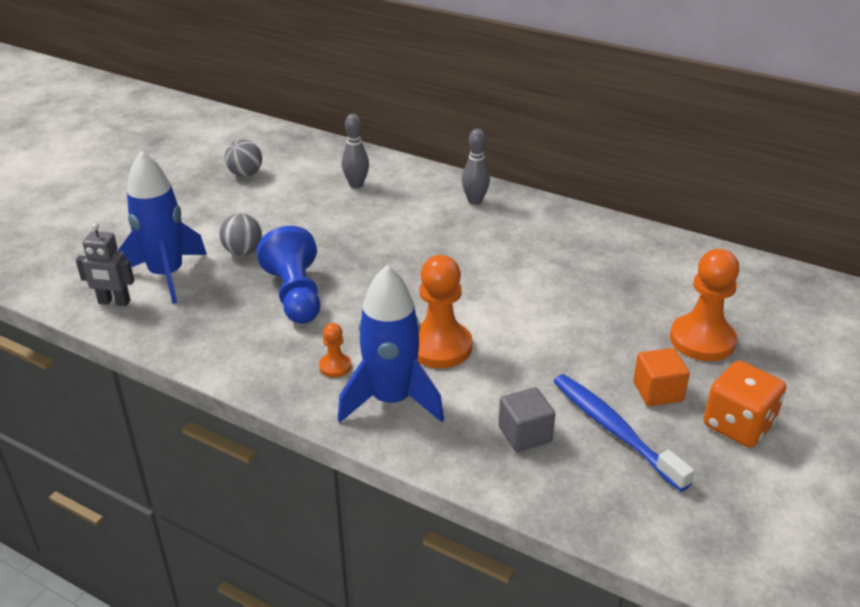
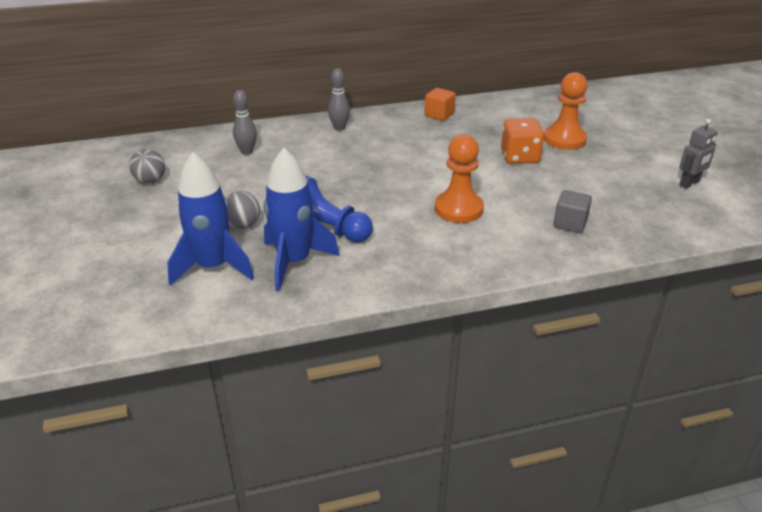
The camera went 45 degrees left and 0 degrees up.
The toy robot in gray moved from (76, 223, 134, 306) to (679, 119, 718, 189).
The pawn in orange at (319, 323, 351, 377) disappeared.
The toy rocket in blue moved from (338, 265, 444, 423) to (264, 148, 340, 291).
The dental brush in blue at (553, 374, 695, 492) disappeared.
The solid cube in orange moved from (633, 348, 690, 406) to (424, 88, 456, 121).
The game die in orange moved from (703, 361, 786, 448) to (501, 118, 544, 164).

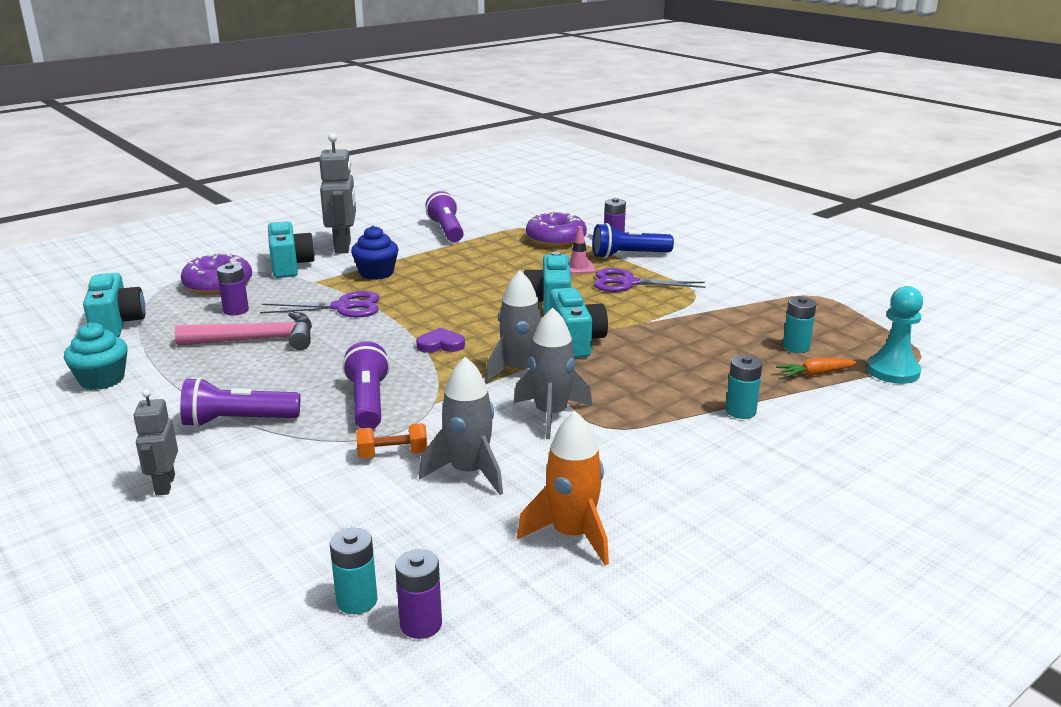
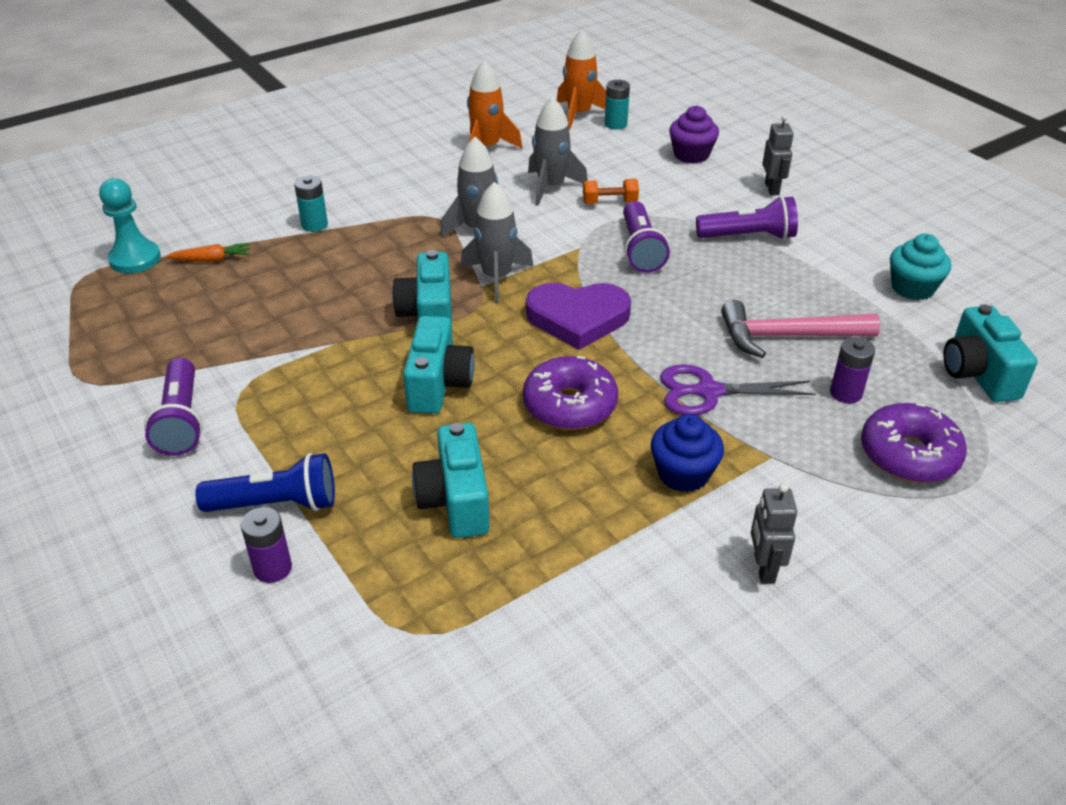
The camera went 175 degrees left and 15 degrees up.
The photo camera in turquoise moved from (268, 221, 315, 278) to (412, 423, 490, 538).
The toy robot in gray at (319, 133, 356, 254) changed to 0.59 times the size.
The power cell in royal purple at (395, 549, 442, 639) was replaced by the toy rocket in orange at (557, 30, 606, 130).
The heart shape in royal purple at (416, 328, 465, 353) changed to 1.97 times the size.
The flashlight in royal purple moved from (425, 191, 464, 242) to (144, 358, 203, 456).
The doughnut in royal purple moved from (526, 211, 587, 247) to (523, 356, 618, 430).
The safety cone in rosy at (569, 226, 596, 274) disappeared.
The pair of scissors in royal purple at (594, 268, 705, 292) disappeared.
The power cell in turquoise at (783, 297, 816, 353) disappeared.
The cupcake in royal purple at (669, 106, 719, 164) appeared.

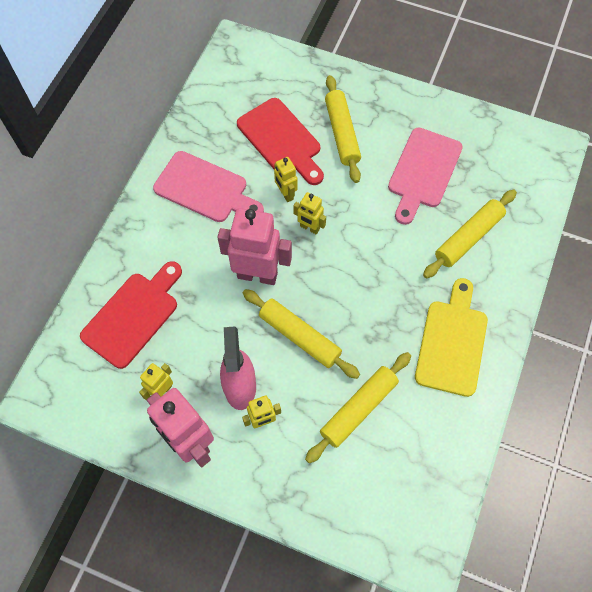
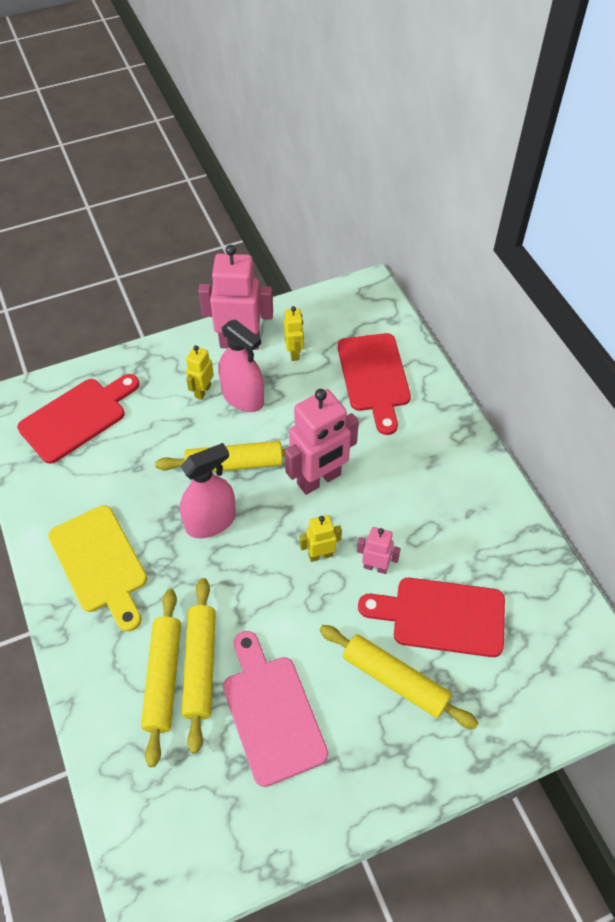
The camera went 135 degrees right and 10 degrees down.
The bread board in rosy at (153, 151, 264, 222) disappeared.
The toy robot in bright yellow at (274, 157, 298, 202) became the toy robot in rosy at (357, 527, 401, 574).
The pastry roller in bright yellow moved from (305, 352, 411, 464) to (182, 578, 216, 754).
The bread board in crimson at (17, 374, 139, 464) appeared.
The sprayer in rosy at (180, 443, 236, 538) appeared.

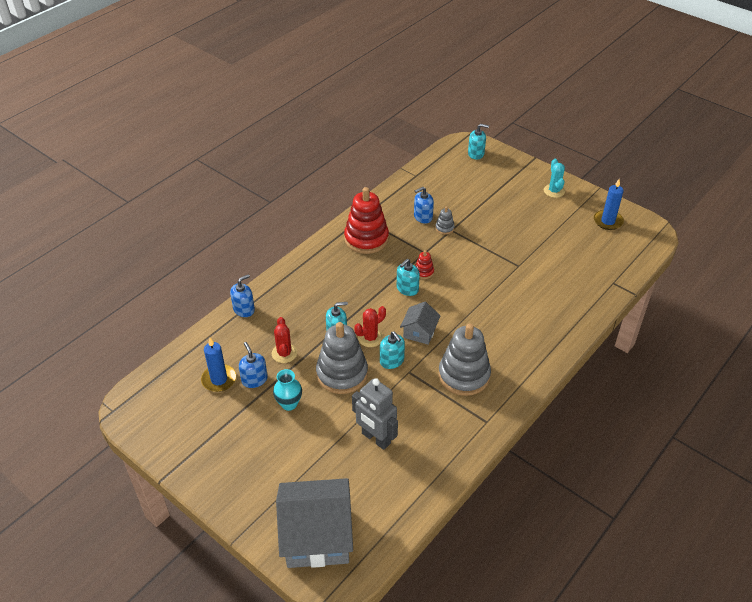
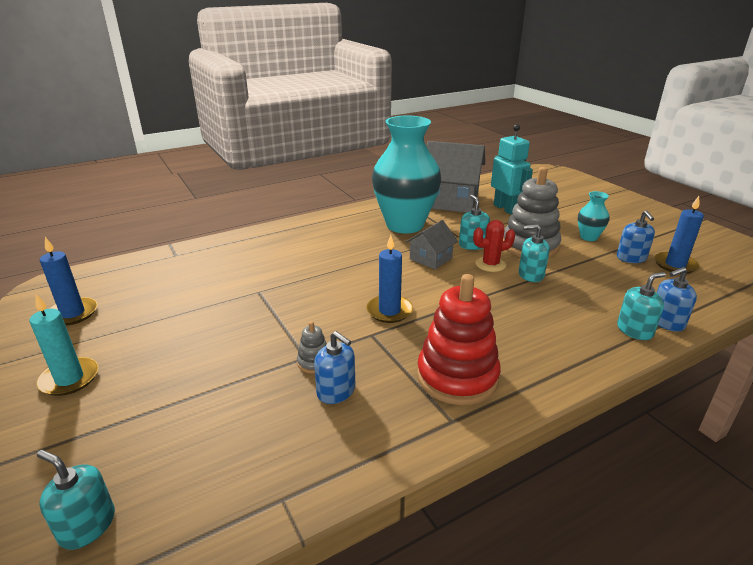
The camera went 160 degrees left and 15 degrees down.
The cactus in crimson at (272, 317, 297, 363) disappeared.
The house in gray moved from (276, 478, 353, 568) to (427, 141, 485, 213).
The toy robot in gray at (352, 378, 398, 450) became the toy robot in turquoise at (491, 124, 533, 214).
The pump bottle in turquoise moved from (397, 259, 420, 296) to (617, 272, 666, 340).
The pump bottle in blue at (414, 187, 434, 224) turned 45 degrees clockwise.
The stacking toy in crimson at (415, 250, 434, 279) was replaced by the pillar candle in blue at (367, 235, 413, 323).
The stacking toy in gray at (438, 323, 491, 396) was replaced by the vase in turquoise at (372, 115, 441, 234).
The cactus in turquoise at (544, 159, 565, 198) was replaced by the pillar candle in turquoise at (29, 294, 98, 396).

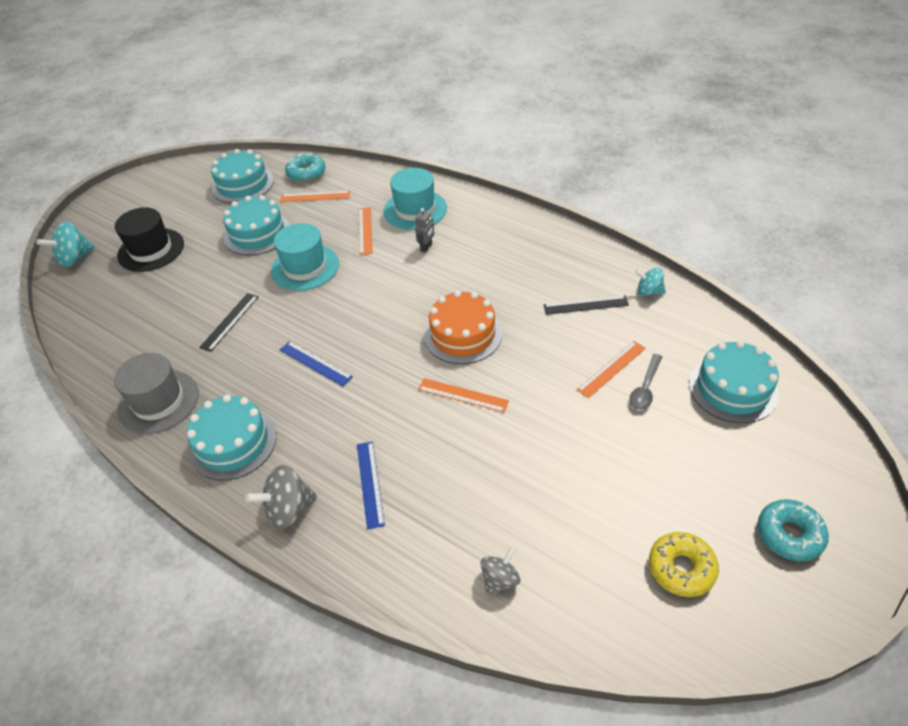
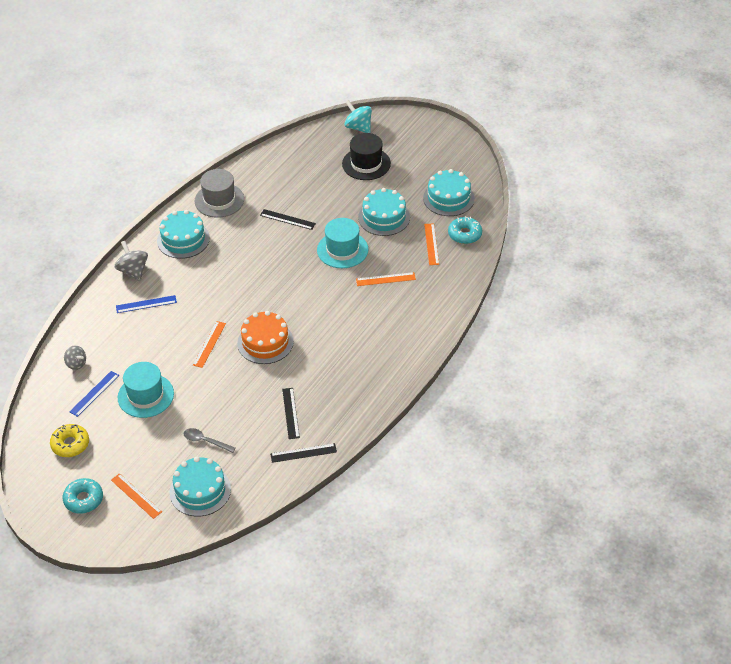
The camera went 85 degrees right and 0 degrees up.
The straightedge in blue moved from (280, 341, 353, 386) to (70, 371, 119, 417).
The top hat in turquoise moved from (383, 168, 447, 230) to (118, 362, 174, 418).
The toy robot in gray at (415, 208, 434, 253) disappeared.
The straightedge in orange moved from (576, 341, 646, 398) to (111, 473, 162, 519).
The toy top in turquoise at (635, 268, 666, 296) was replaced by the straightedge in ebony at (270, 443, 337, 463).

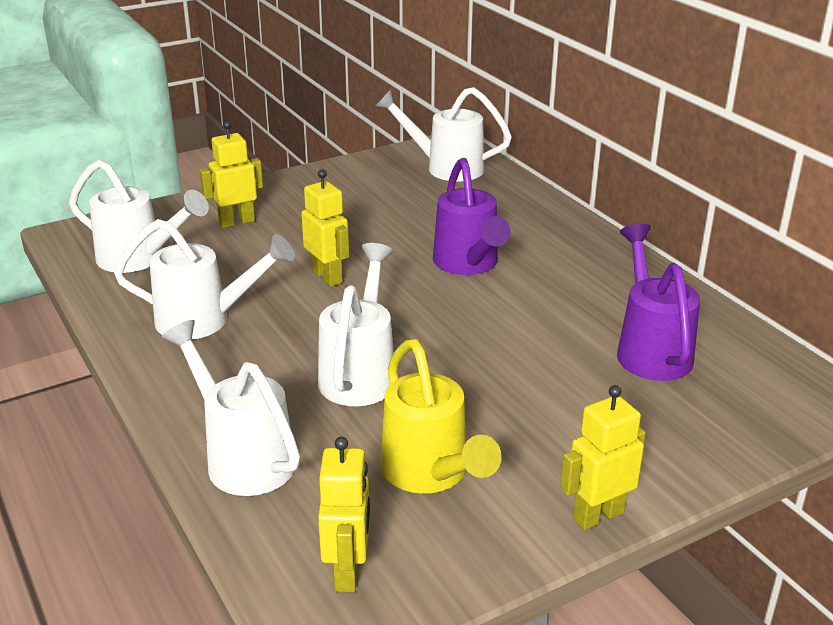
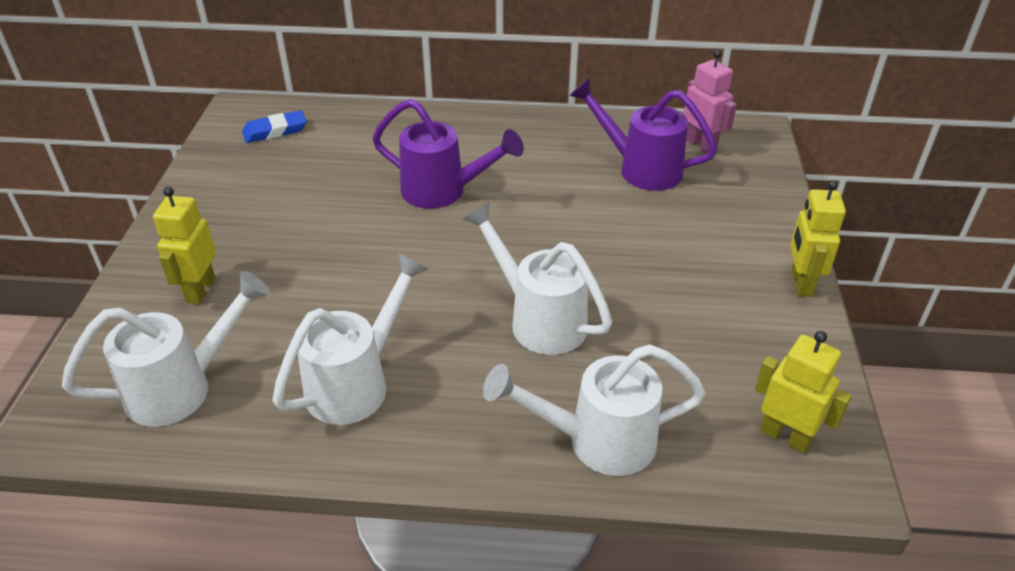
The camera went 55 degrees left and 10 degrees up.
The toy robot in bright yellow at (301, 169, 349, 287) disappeared.
The watering can in pure white at (375, 87, 512, 182) was replaced by the pencil eraser in blue at (242, 110, 307, 143).
The watering can in bright yellow at (380, 339, 502, 494) disappeared.
The toy robot in rosy at (684, 50, 737, 154) appeared.

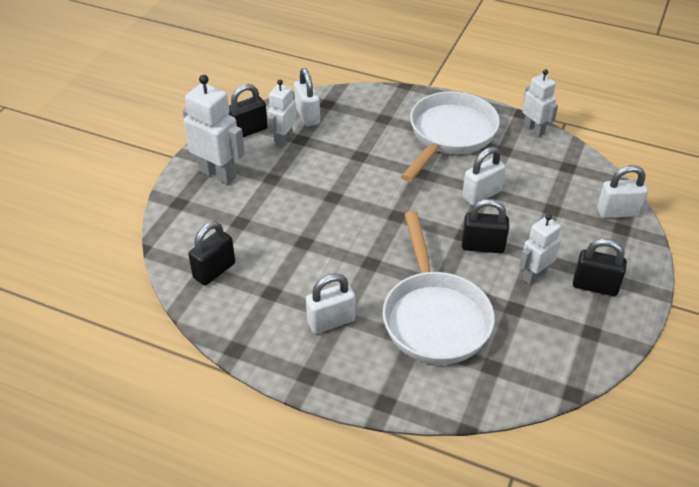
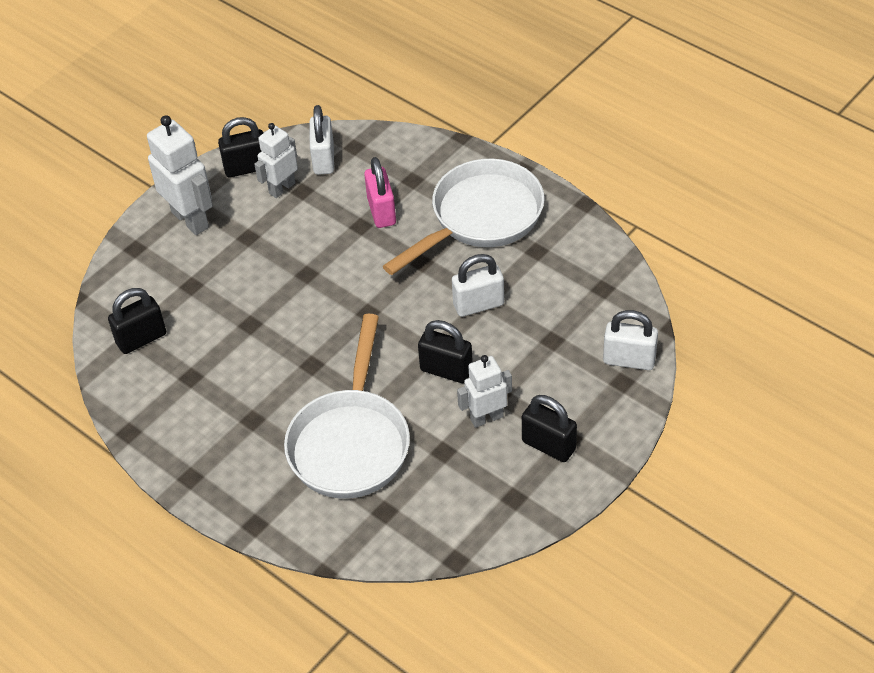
The camera went 20 degrees right and 5 degrees up.
The lock in pure white at (306, 273, 355, 334) disappeared.
The toy robot in pure white at (522, 69, 558, 137) disappeared.
The lock in rosy at (364, 157, 396, 228) appeared.

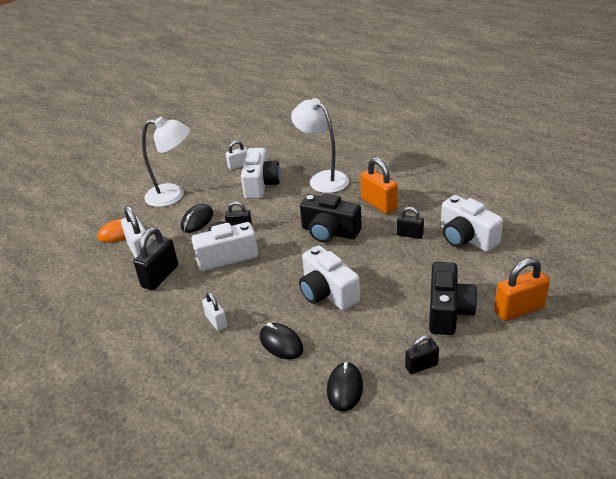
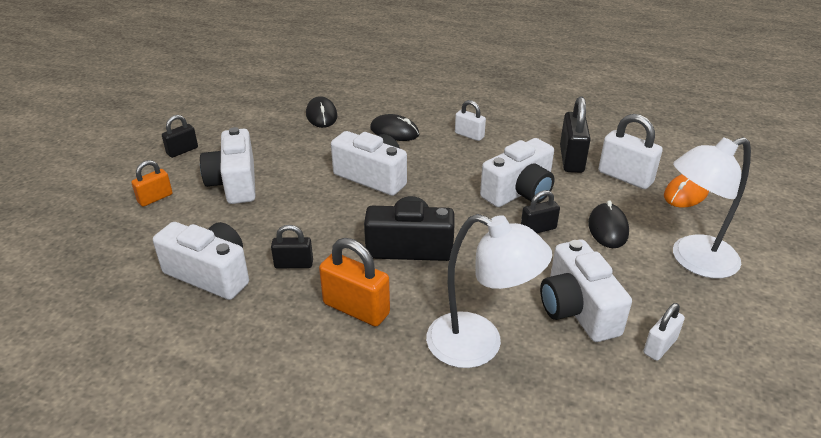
The camera went 155 degrees right and 0 degrees up.
The lock in ebony moved from (405, 335, 439, 374) to (162, 115, 198, 158).
The photo camera in ebony at (429, 262, 478, 335) became the photo camera in pure white at (200, 127, 256, 204).
The lock in orange at (494, 258, 550, 321) changed to 0.60 times the size.

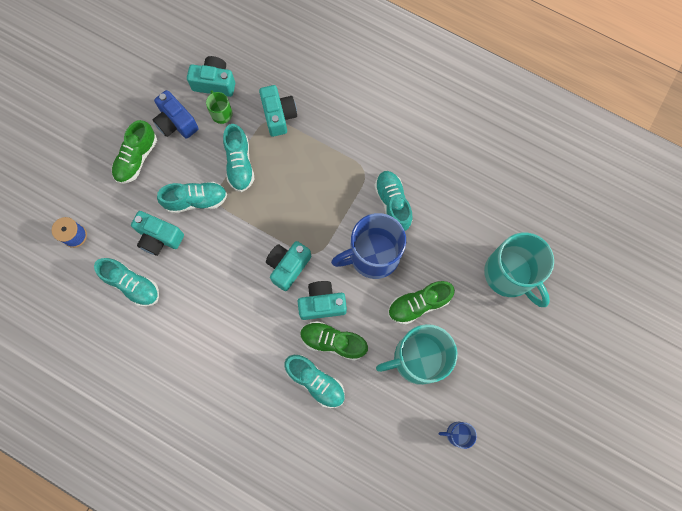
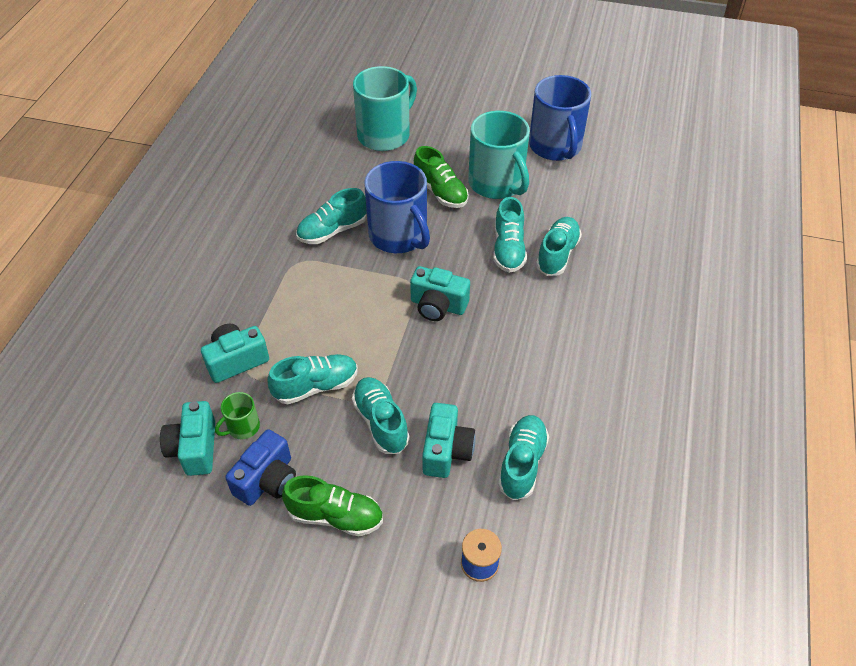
The camera went 105 degrees left and 25 degrees down.
The photo camera in turquoise at (298, 281, 347, 320) disappeared.
The sneaker in green at (300, 321, 368, 361) became the sneaker in turquoise at (493, 197, 527, 273).
The tea mug in blue at (439, 422, 477, 449) changed to 2.20 times the size.

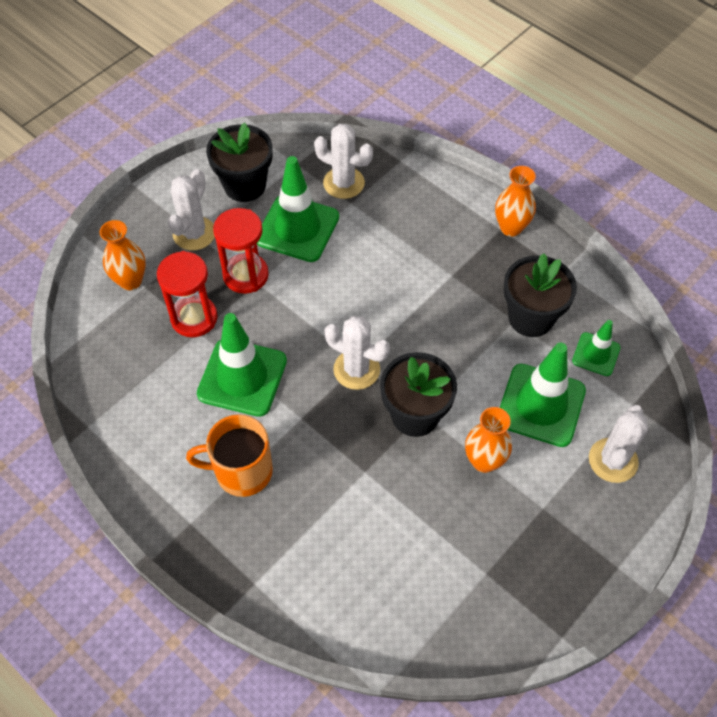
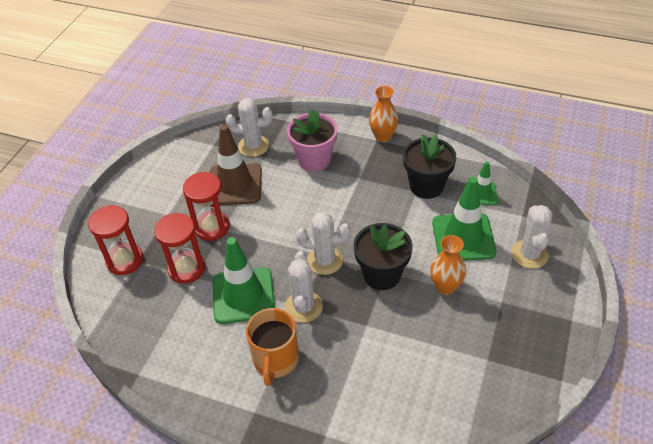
The camera went 20 degrees left and 10 degrees down.
The vase in orange at (100, 220, 146, 290) was replaced by the sand timer in crimson at (88, 205, 143, 275).
The cactus in pure white moved from (168, 169, 214, 250) to (285, 251, 323, 323).
The tea mug in orange at (186, 414, 273, 497) turned 60 degrees counterclockwise.
The flower pot in ebony at (206, 123, 272, 202) disappeared.
The safety cone in green at (257, 156, 339, 262) became the safety cone in brown at (210, 125, 262, 205).
The flower pot in rosy at (287, 109, 338, 172) appeared.

